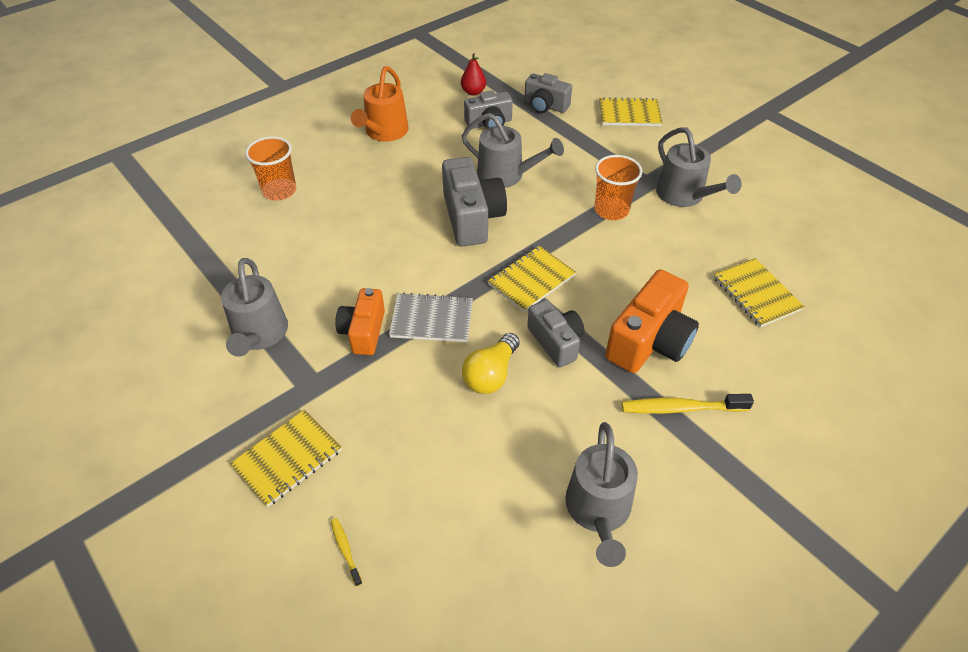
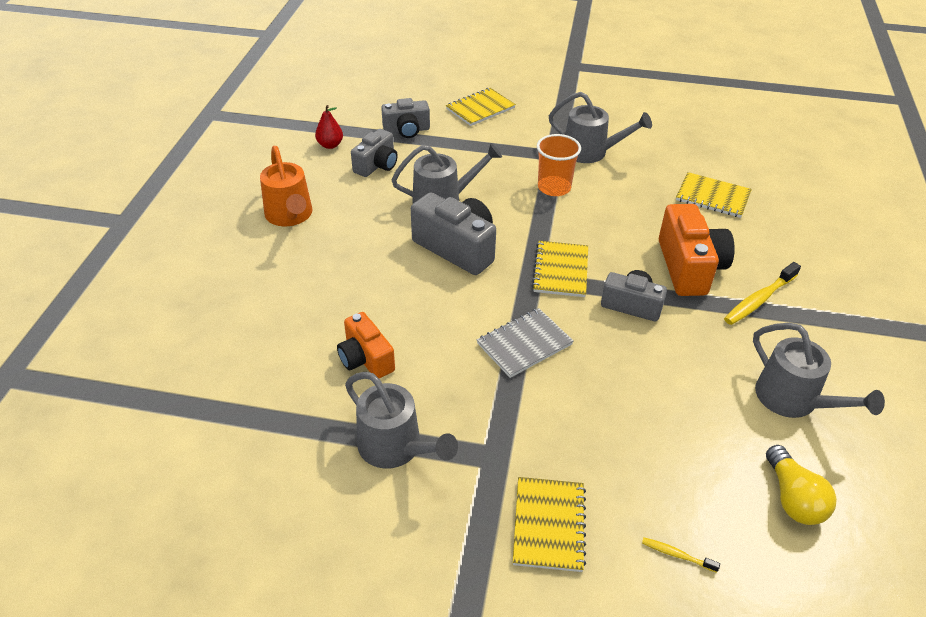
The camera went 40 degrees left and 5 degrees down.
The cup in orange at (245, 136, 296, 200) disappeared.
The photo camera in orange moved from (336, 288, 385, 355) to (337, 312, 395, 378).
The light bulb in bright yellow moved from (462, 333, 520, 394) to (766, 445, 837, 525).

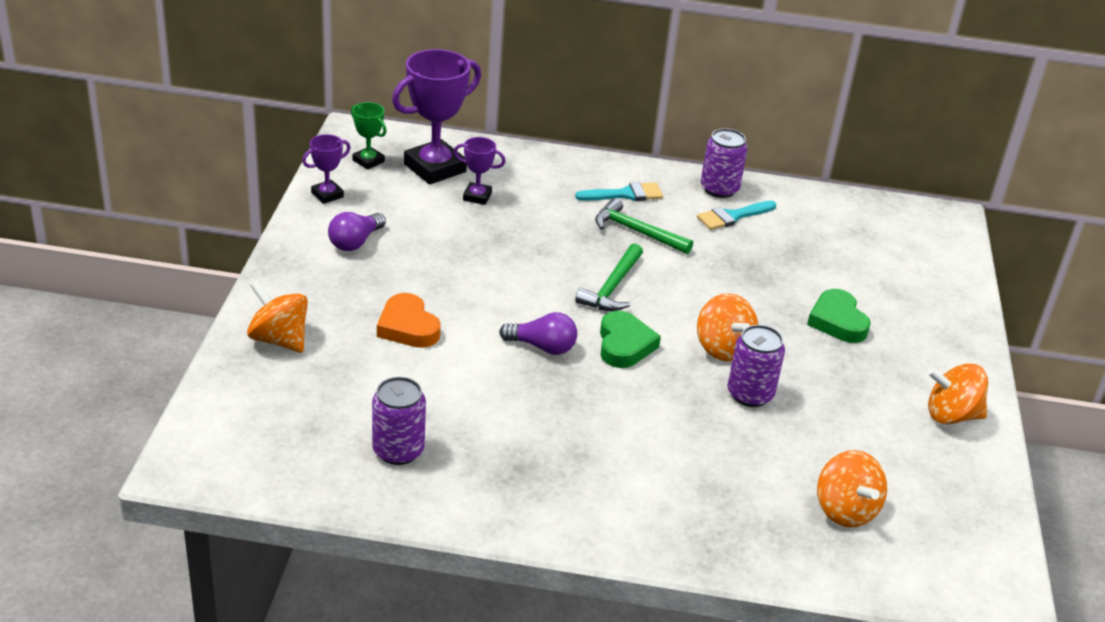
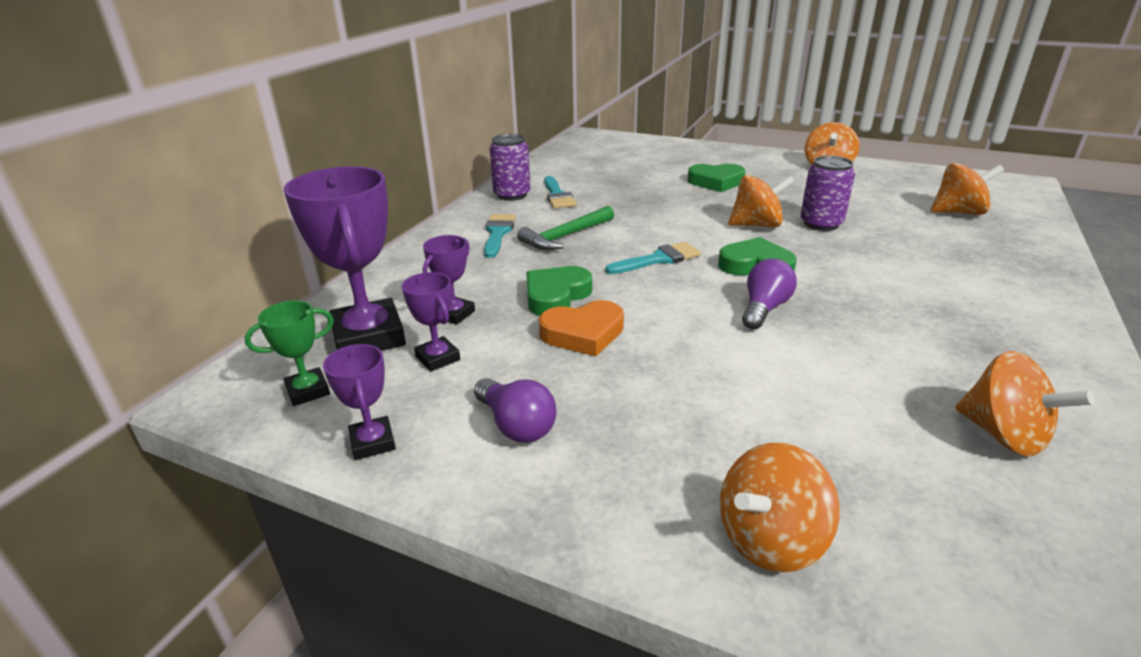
The camera went 70 degrees left and 5 degrees down.
The soda can in royal purple at (372, 377, 426, 465) was replaced by the toy top in orange at (955, 351, 1094, 457).
The heart shape in orange moved from (377, 293, 441, 348) to (539, 300, 624, 356).
The hammer in green at (575, 243, 643, 311) was replaced by the brush in turquoise at (606, 242, 701, 274).
The trophy in royal purple at (402, 272, 460, 372) appeared.
The heart shape in green at (526, 266, 592, 316) appeared.

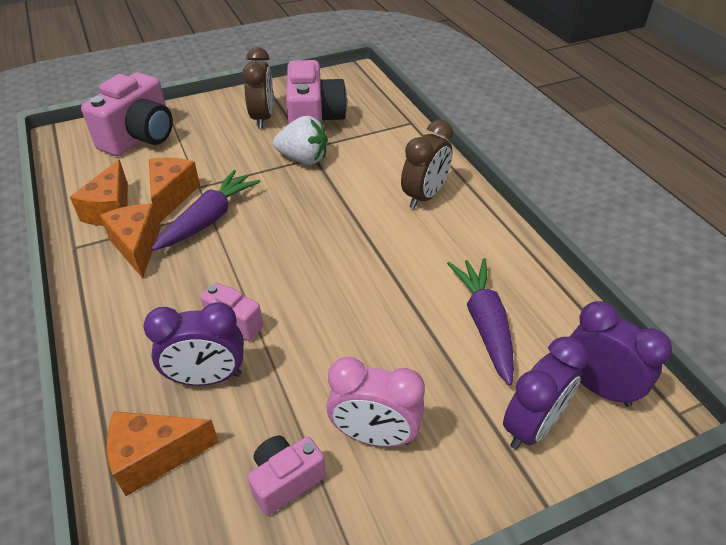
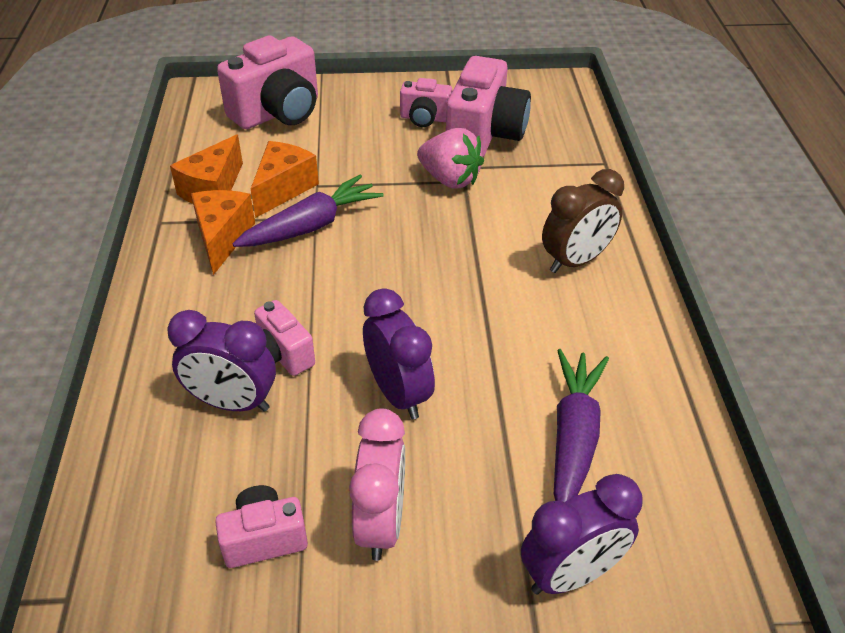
The camera went 20 degrees right and 0 degrees up.
The cheese wedge in orange at (107, 411, 219, 496) disappeared.
The clock in brown at (242, 47, 273, 129) was replaced by the photo camera in rosy at (400, 78, 452, 127).
The berry in pure white at (273, 116, 327, 165) became the berry in rosy at (417, 128, 484, 189).
The clock in rosy at (326, 357, 425, 447) turned 120 degrees counterclockwise.
The clock in royal purple moved from (570, 301, 672, 407) to (363, 288, 435, 419).

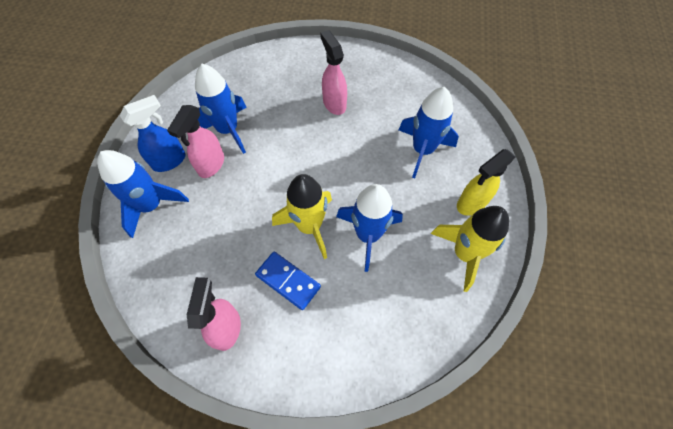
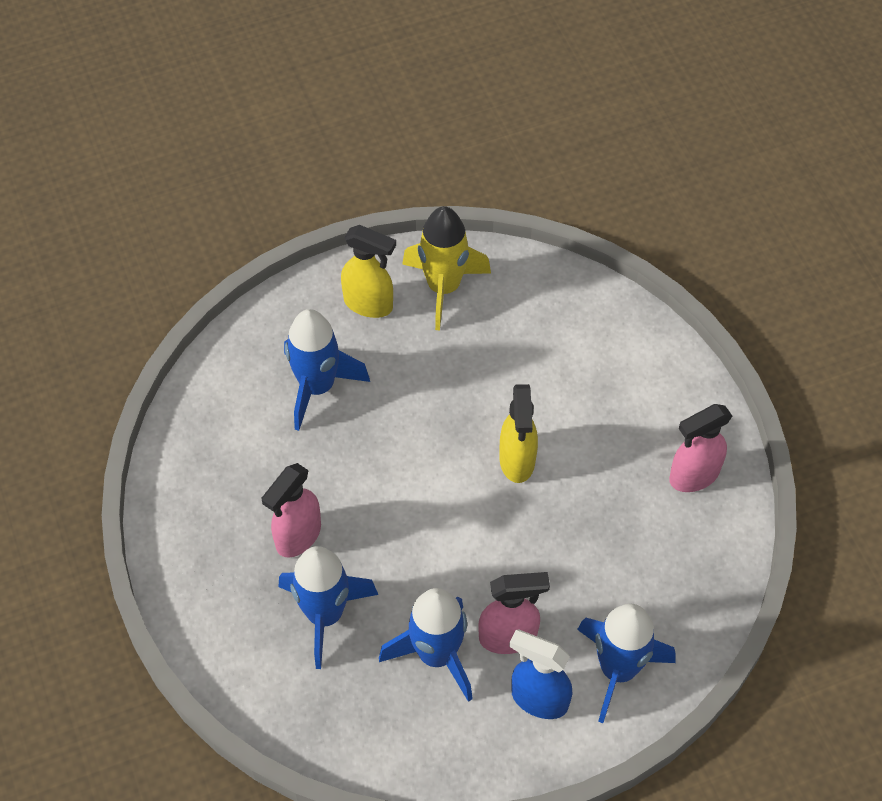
The camera went 120 degrees left and 5 degrees down.
The domino piece in blue at (255, 252, 321, 310) disappeared.
The toy rocket in bright yellow at (272, 174, 332, 259) was replaced by the sprayer in bright yellow at (499, 384, 538, 483).
The toy rocket in blue moved from (336, 184, 403, 272) to (279, 546, 378, 669).

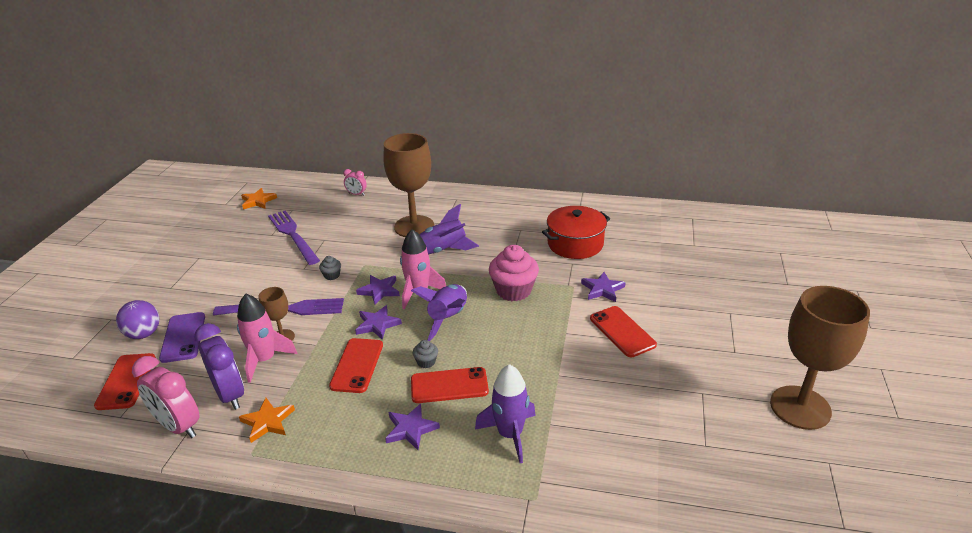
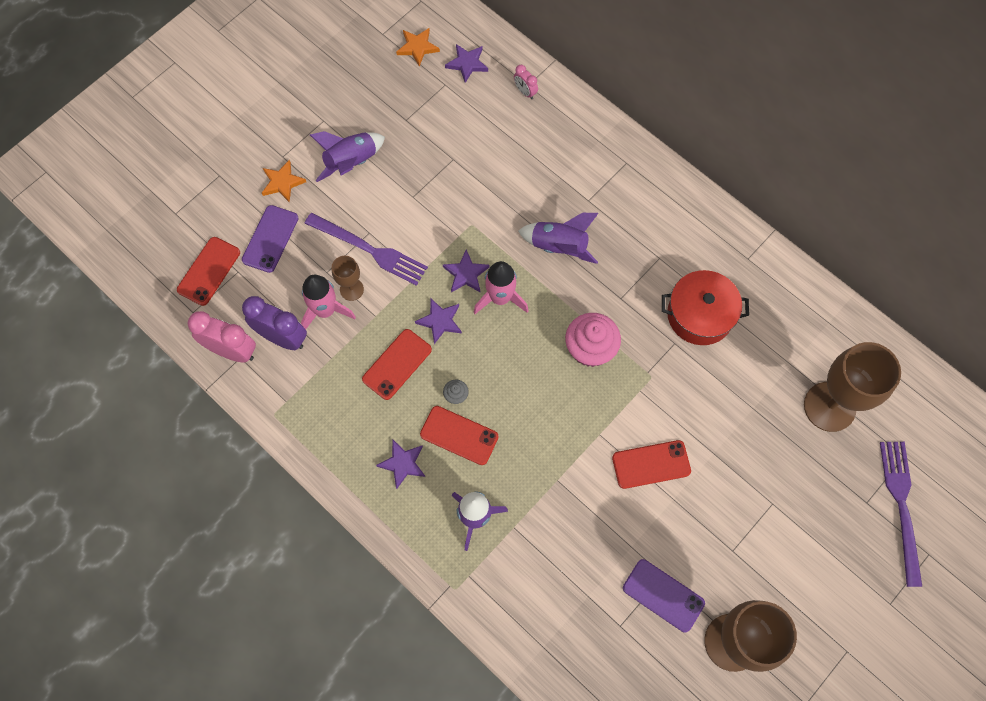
The camera went 30 degrees right and 35 degrees up.
The ball in royal purple at (116, 300, 160, 339) disappeared.
The clock in rosy at (132, 356, 200, 438) turned 135 degrees clockwise.
The clock in royal purple at (194, 323, 244, 410) turned 60 degrees counterclockwise.
The five-pointed star in orange moved from (239, 398, 295, 443) to (262, 160, 306, 202).
The dinner fork in royal purple moved from (268, 210, 320, 265) to (880, 442, 923, 587).
The cupcake in gray at (319, 256, 341, 280) disappeared.
The chalice in brown moved from (383, 133, 434, 237) to (804, 342, 901, 432).
The toy rocket in royal purple moved from (411, 284, 467, 341) to (310, 131, 385, 182).
The five-pointed star in royal purple moved from (581, 272, 626, 302) to (445, 44, 488, 83).
The smartphone in crimson at (590, 306, 657, 357) turned 75 degrees clockwise.
The smartphone in royal purple at (623, 559, 705, 632) appeared.

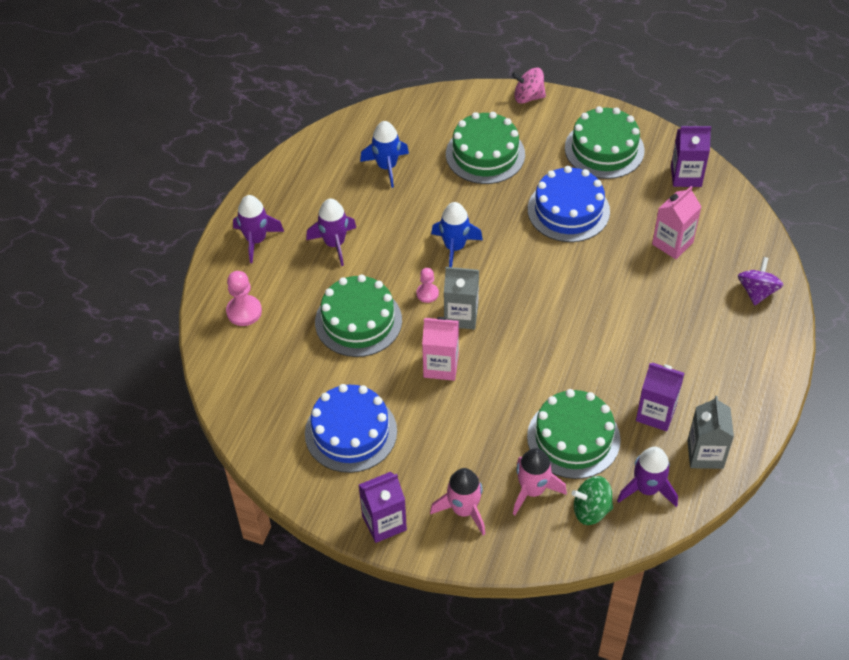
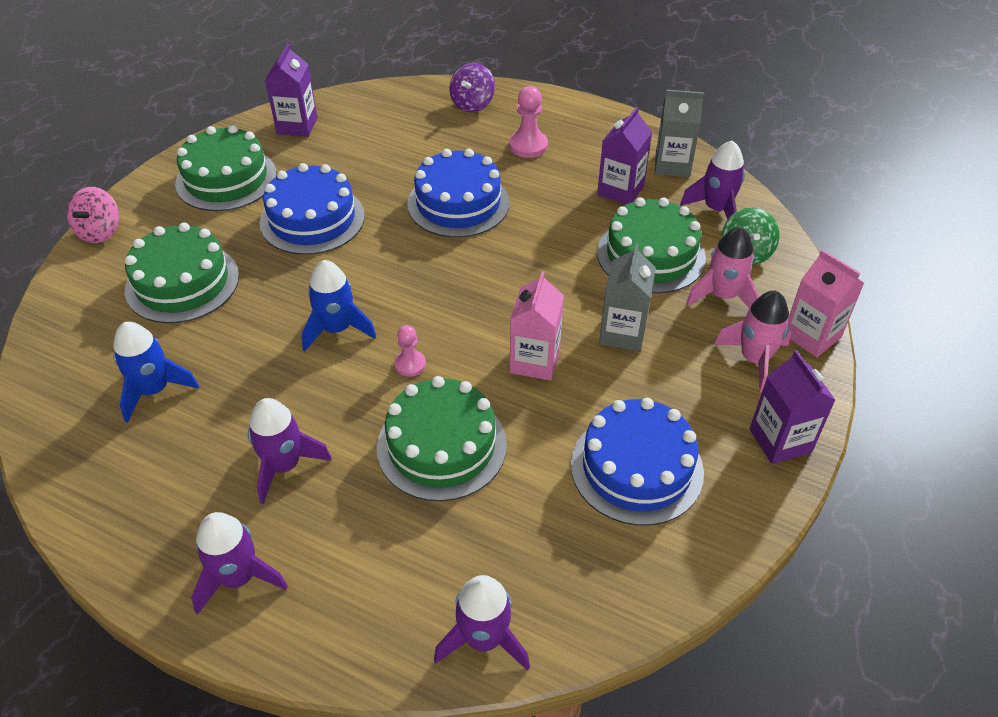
The camera went 85 degrees left and 5 degrees down.
The pawn in rosy moved from (226, 271, 262, 326) to (509, 86, 548, 158).
The carton in gray moved from (444, 267, 479, 329) to (599, 244, 656, 351).
The carton in rosy moved from (652, 186, 702, 259) to (788, 250, 864, 357).
The toy top in royal purple at (738, 257, 783, 305) turned 90 degrees counterclockwise.
The gateau in blue at (407, 149, 510, 238) appeared.
The toy rocket in royal purple at (434, 575, 530, 671) appeared.

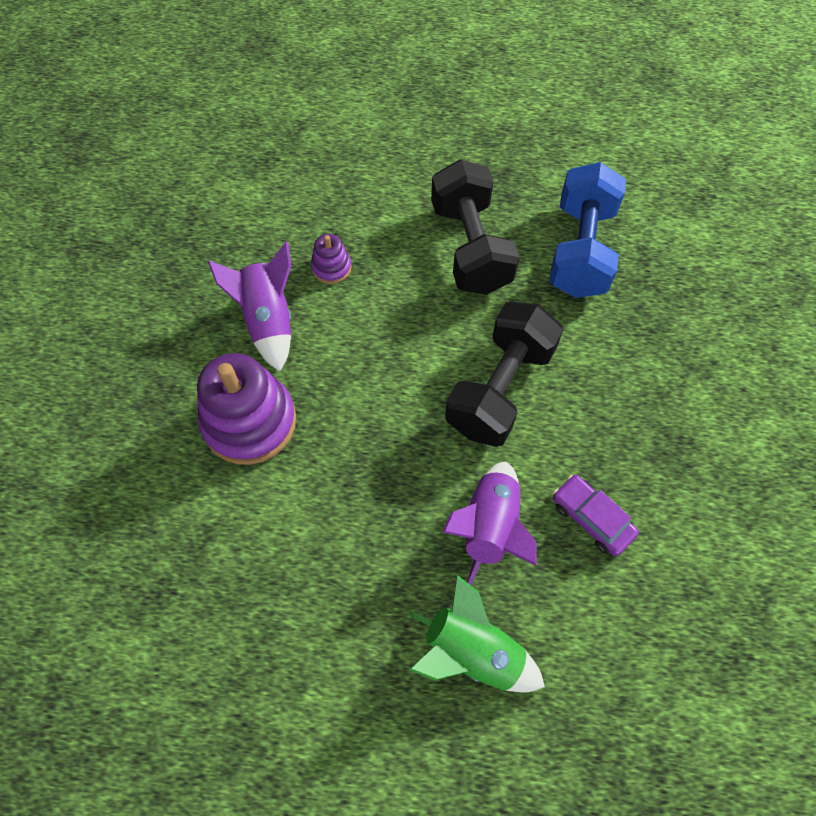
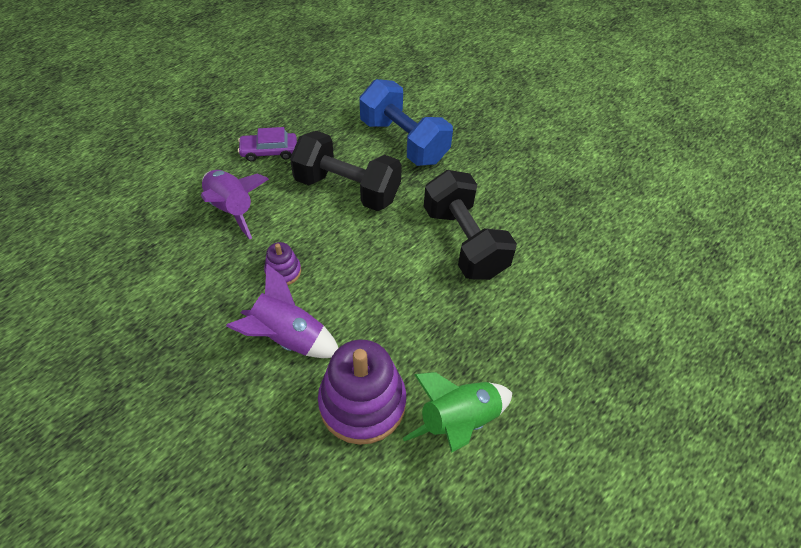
The camera went 55 degrees left and 10 degrees down.
The toy rocket in green moved from (409, 575, 545, 692) to (403, 372, 512, 453).
The toy rocket in royal purple moved from (442, 461, 537, 586) to (201, 170, 269, 239).
The car in royal purple moved from (553, 475, 639, 556) to (238, 127, 297, 161).

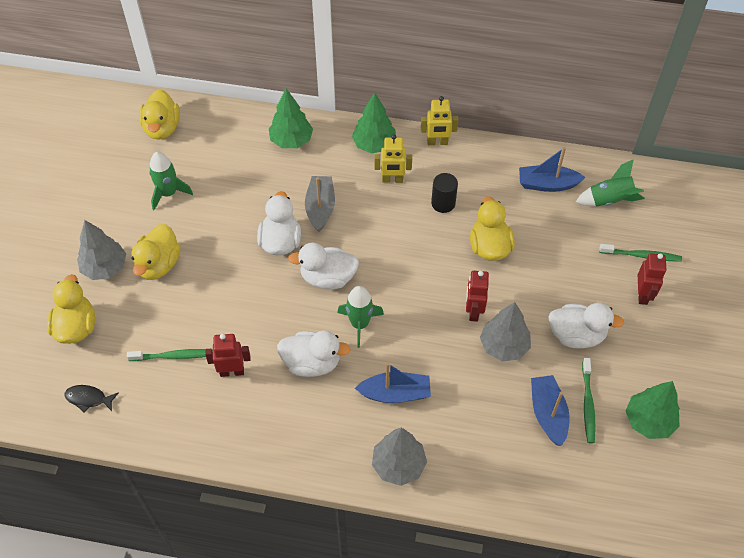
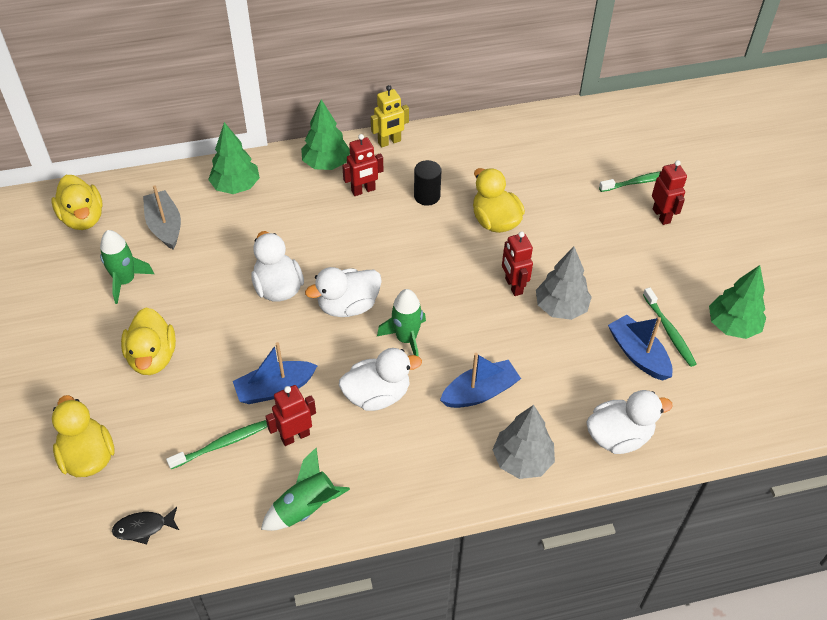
The camera went 25 degrees left and 5 degrees down.
The fir tree in gray at (77, 220, 126, 280) disappeared.
The sailboat in gray moved from (305, 176, 335, 232) to (143, 185, 181, 250).
The toy robot in bright yellow at (374, 134, 412, 183) became the toy robot in crimson at (342, 134, 383, 196).
The sailboat in blue moved from (519, 147, 586, 192) to (233, 342, 318, 404).
The duck in pure white moved from (548, 303, 624, 348) to (586, 390, 673, 454).
The toy rocket in green moved from (576, 159, 645, 206) to (261, 448, 350, 531).

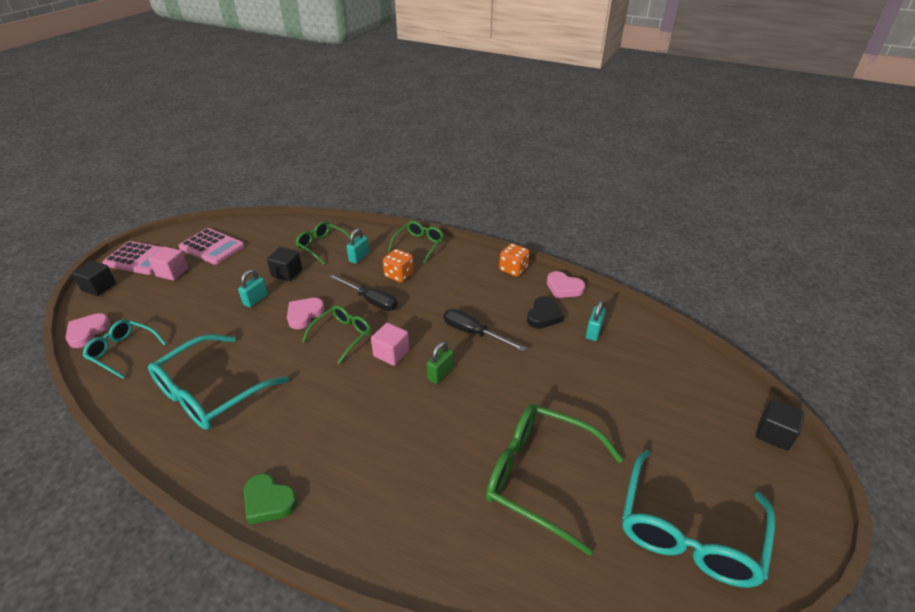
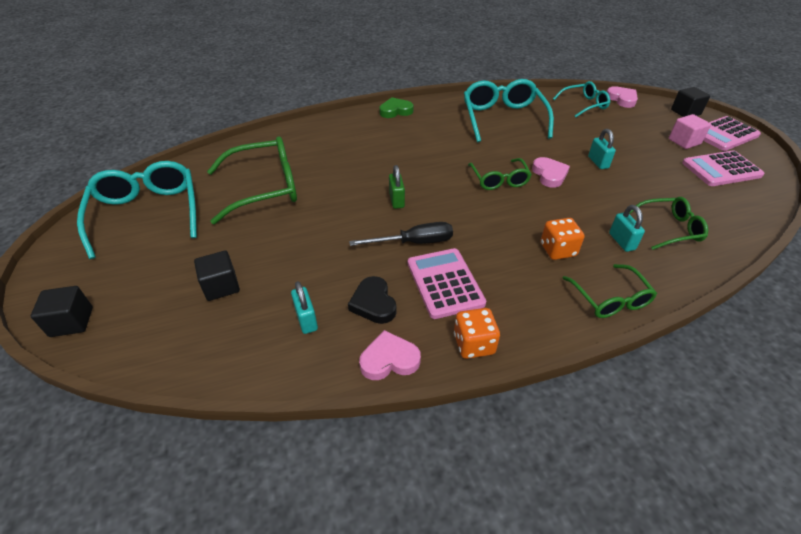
The camera went 135 degrees right and 5 degrees up.
The solid cube in ebony moved from (267, 247, 302, 281) to (194, 250, 240, 301).
The hand screwdriver in ebony at (329, 274, 398, 311) disappeared.
The solid cube in rosy at (371, 323, 409, 366) disappeared.
The calculator in rosy at (408, 248, 486, 319) appeared.

